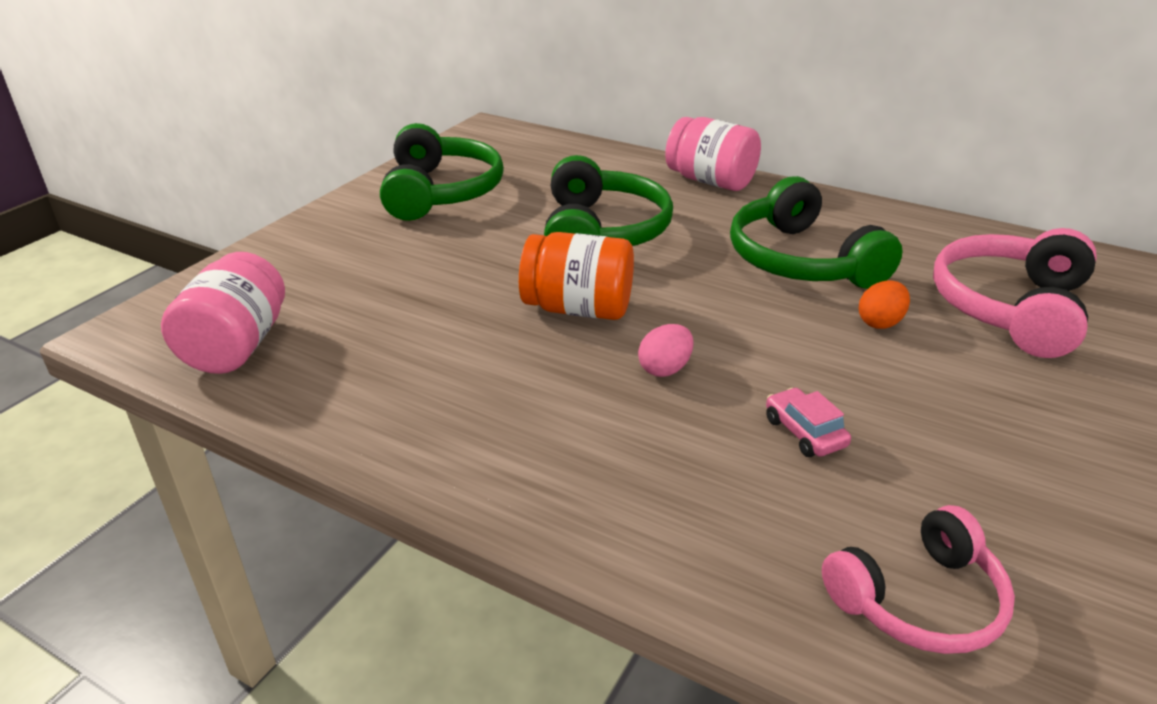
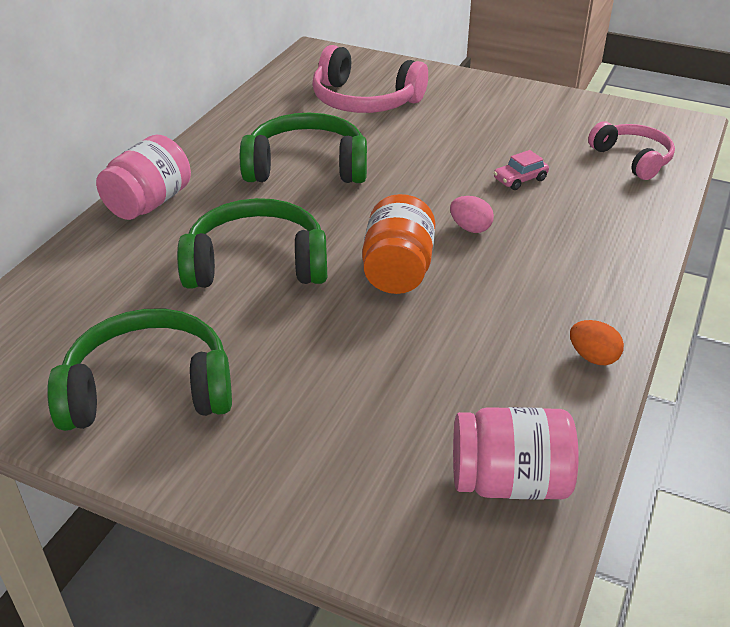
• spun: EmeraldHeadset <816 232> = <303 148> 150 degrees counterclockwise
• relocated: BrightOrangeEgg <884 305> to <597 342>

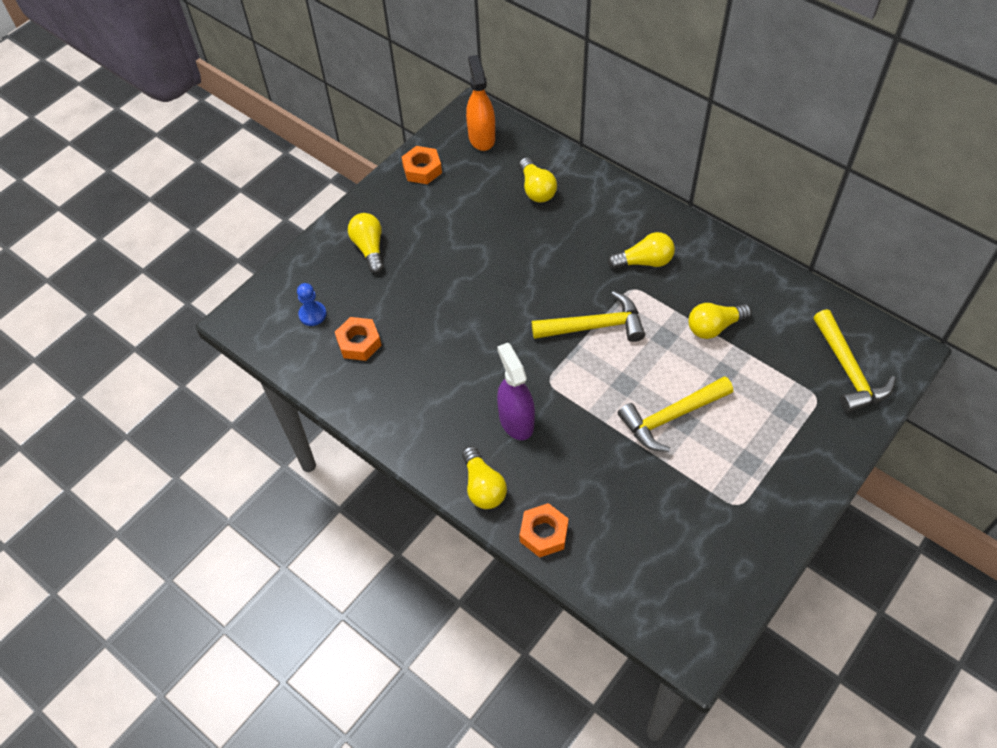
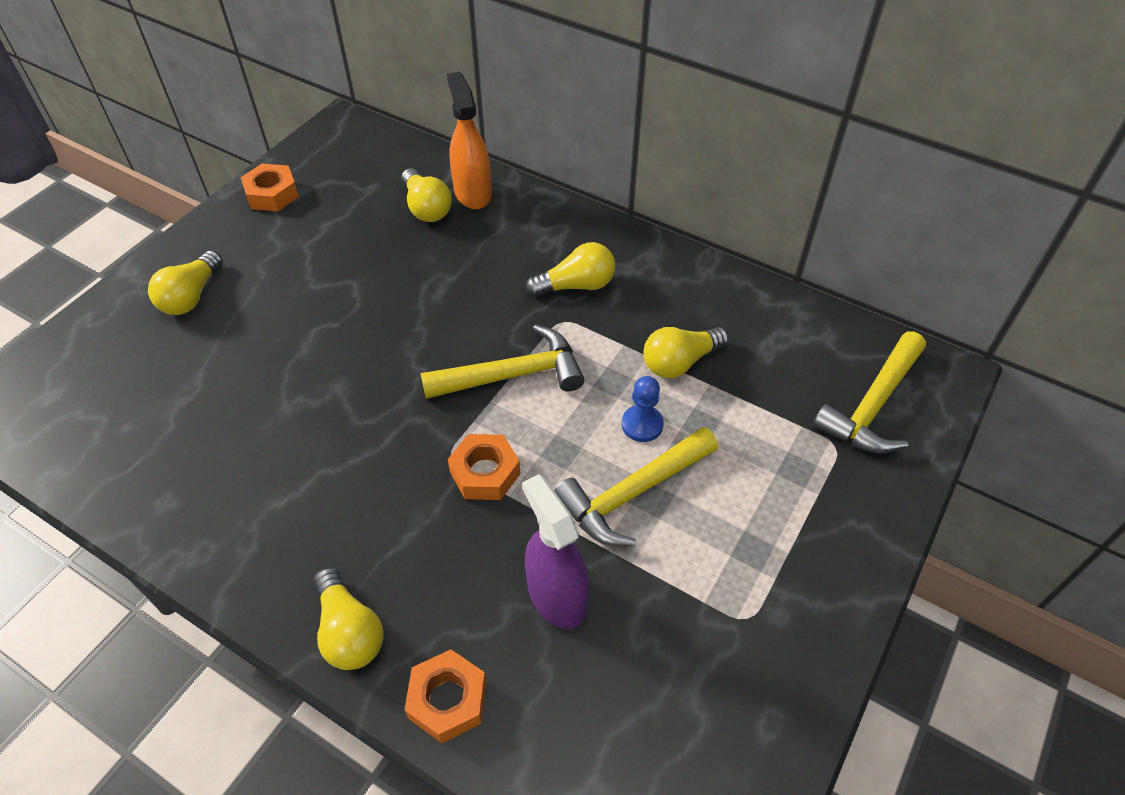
• spun: YellowLightbulb <366 243> = <185 283> 135 degrees counterclockwise
• relocated: BrightOrangeSprayBottle <480 103> to <469 140>
• relocated: BrightOrangeHexagonNut <358 339> to <484 467>
• relocated: RoyalPurpleSprayBottle <516 391> to <556 551>
• relocated: BluePawn <312 304> to <643 409>
• spun: YellowCarpenter'sHammer <854 361> = <869 392> 60 degrees clockwise

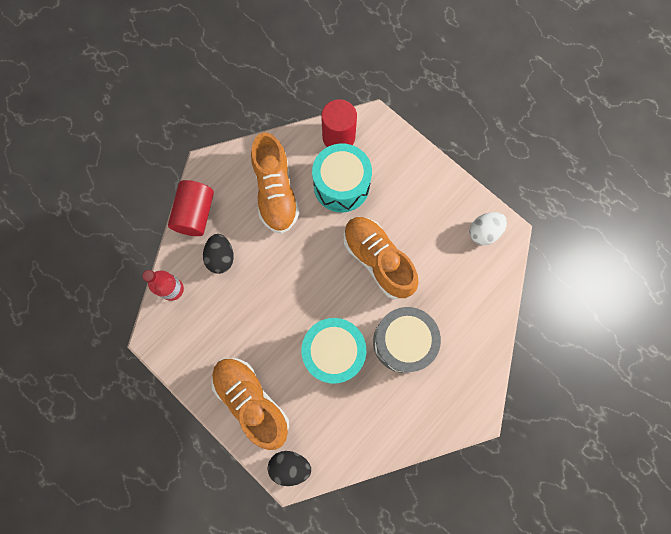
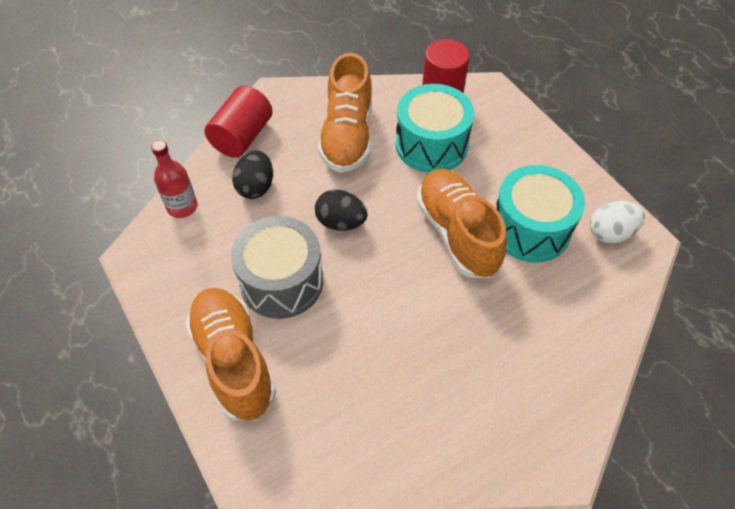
• relocated: GreySnareDrum <407 340> to <277 267>
• relocated: BlackEgg <289 468> to <341 210>
• relocated: TealSnareDrum <334 351> to <540 214>

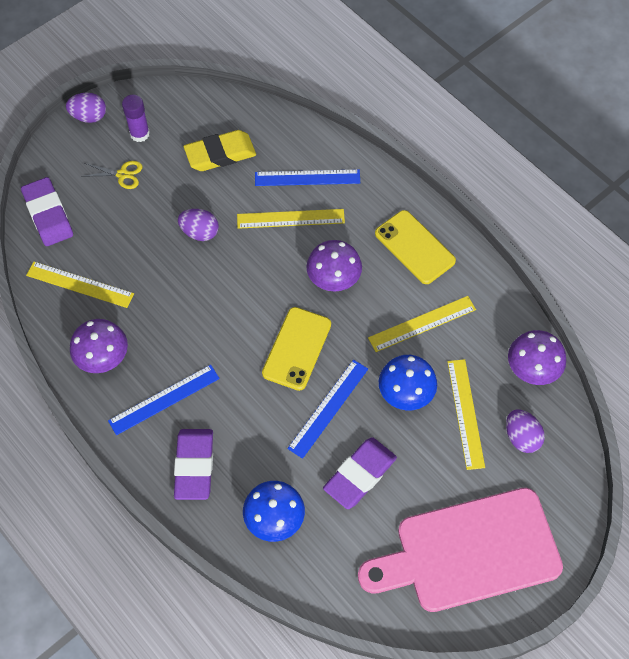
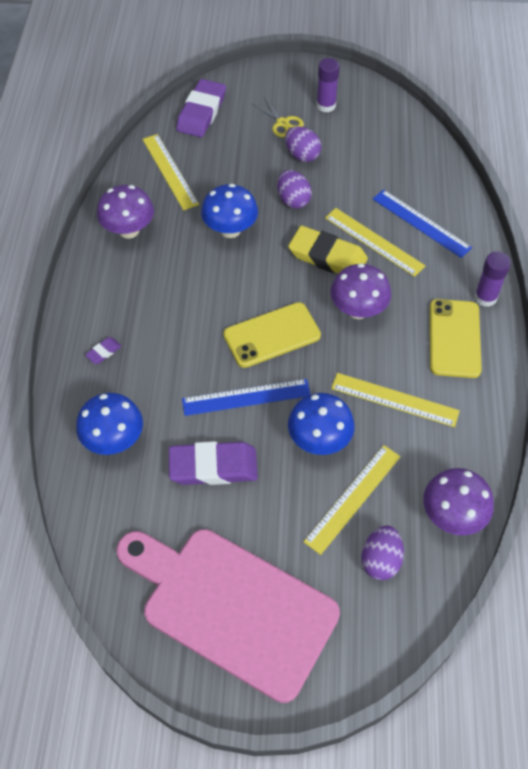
• size: RoyalPurplePencilEraser <193 464> = <103 350> x0.44
• appeared: BlueFungus <229 211>
• relocated: RoyalPurpleEgg <86 107> to <303 144>
• relocated: YellowPencilEraser <220 150> to <328 250>
• appeared: RoyalPurpleGlueStick <492 279>
• missing: BlueRuler <164 400>

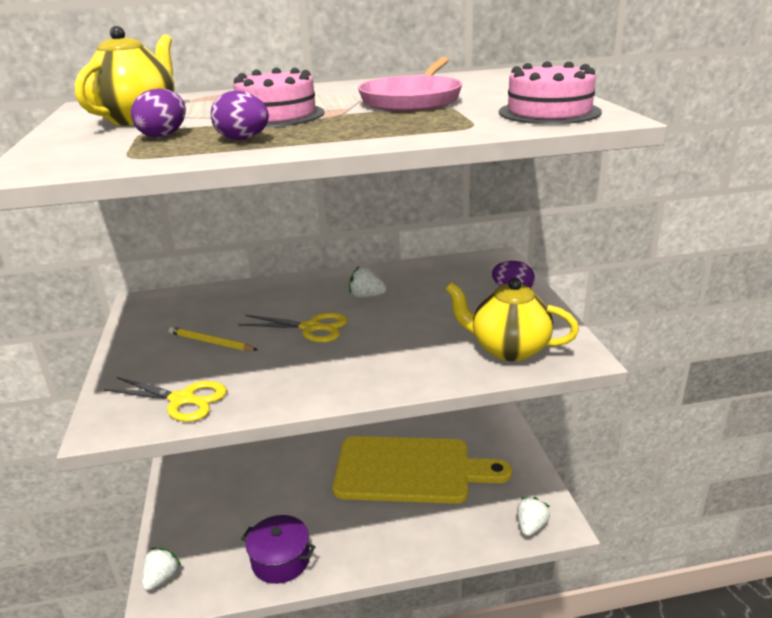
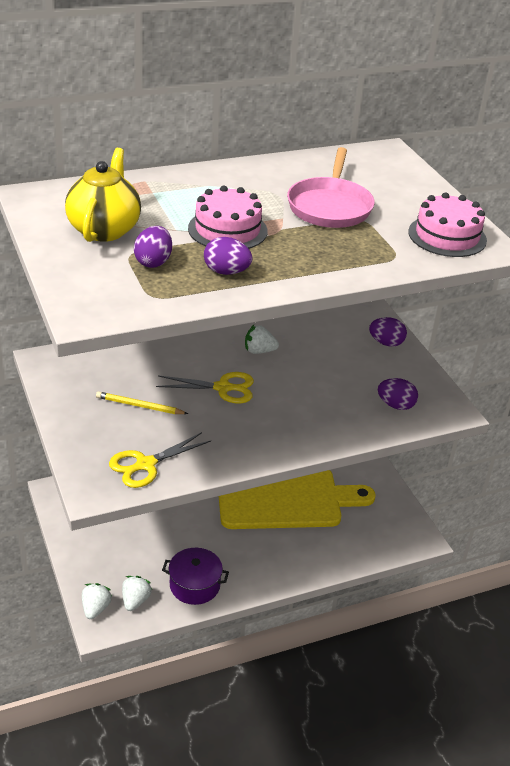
• spun: YellowScissors <165 399> = <160 460> 135 degrees clockwise
• relocated: SnowWhiteStrawberry <533 516> to <137 593>
• exchanged: YellowTeapot <512 319> to RoyalPurpleEgg <398 394>

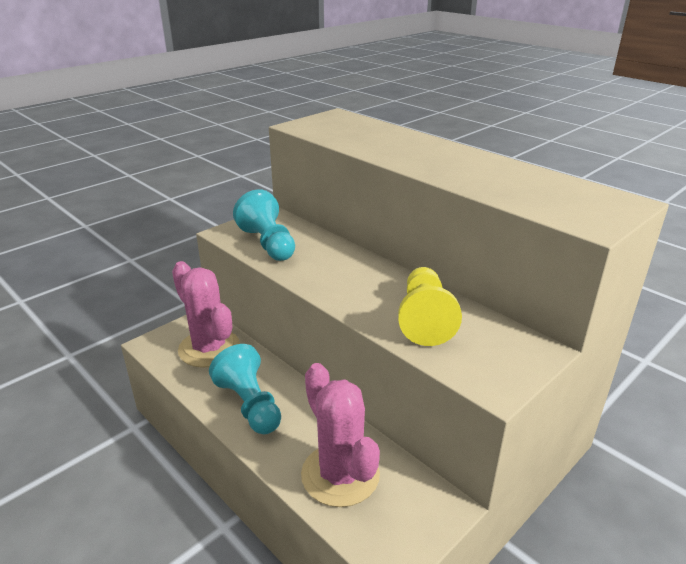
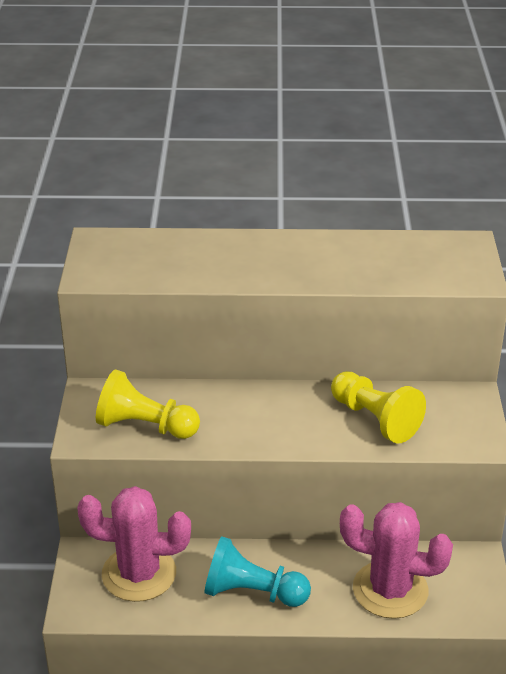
• colour: TealPawn <264 225> to YellowPawn <148 404>

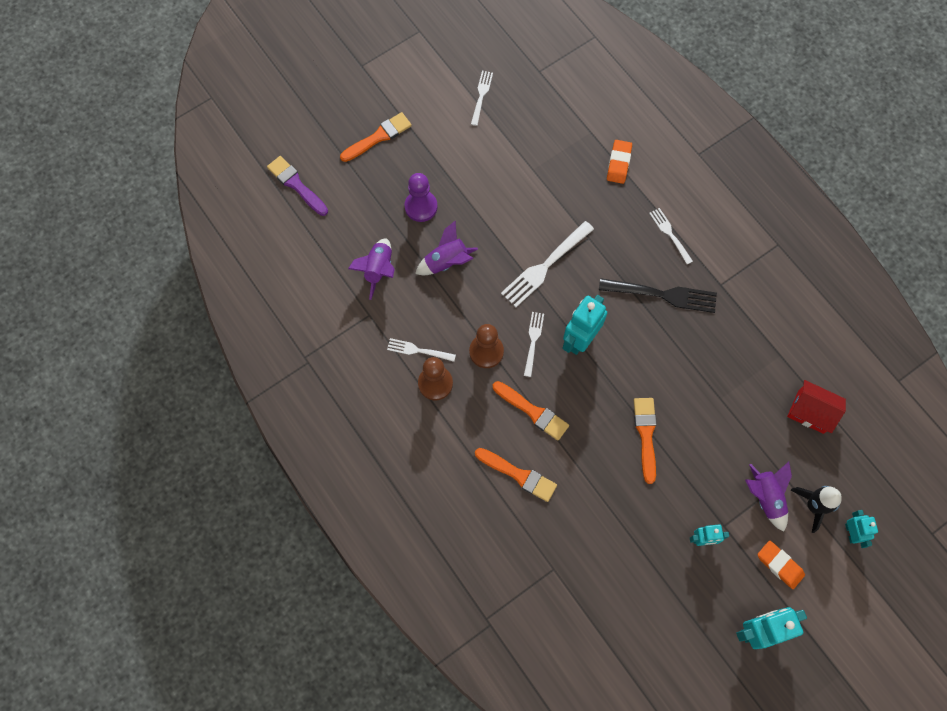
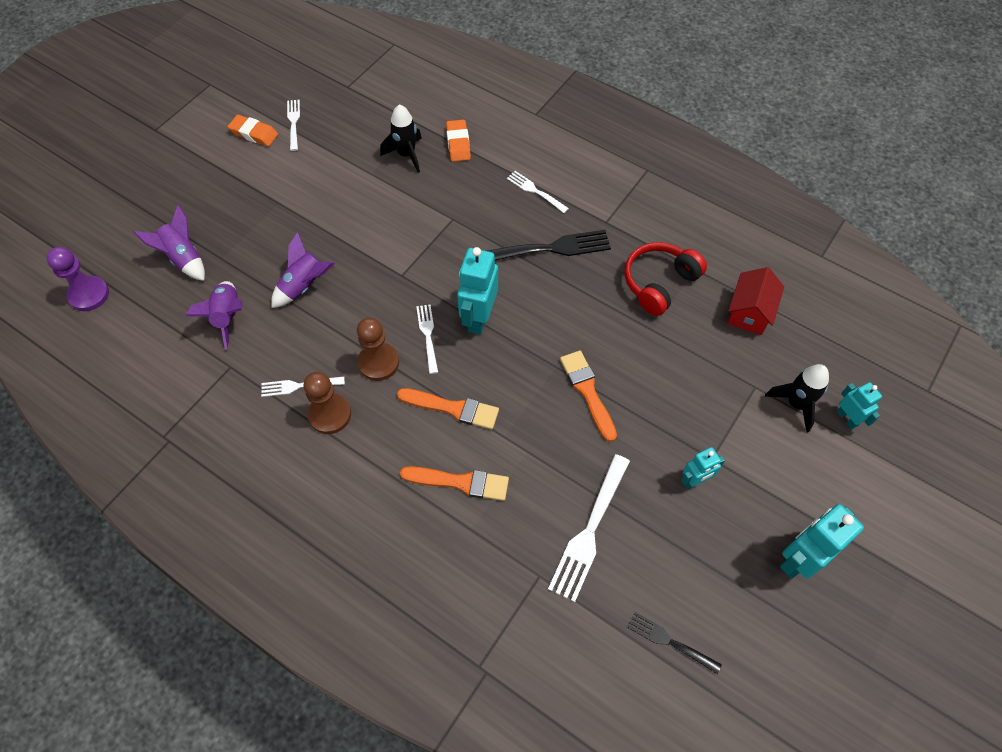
• relocated: RoyalPurplePawn <421 197> to <78 279>
• relocated: RoyalPurpleSpaceship <768 497> to <169 243>
• relocated: BrightOrangePencilEraser <781 564> to <253 130>
• appeared: BlackSpaceship <401 138>
• relocated: SnowWhiteTableFork <547 264> to <589 528>
• appeared: CrimsonHeadset <666 279>
• appeared: BlackTableFork <674 643>
• spun: CrimsonCottage <816 407> = <756 301> 75 degrees counterclockwise
• missing: RoyalPurplePaintbrush <297 186>
• missing: BrightOrangePaintbrush <376 137>

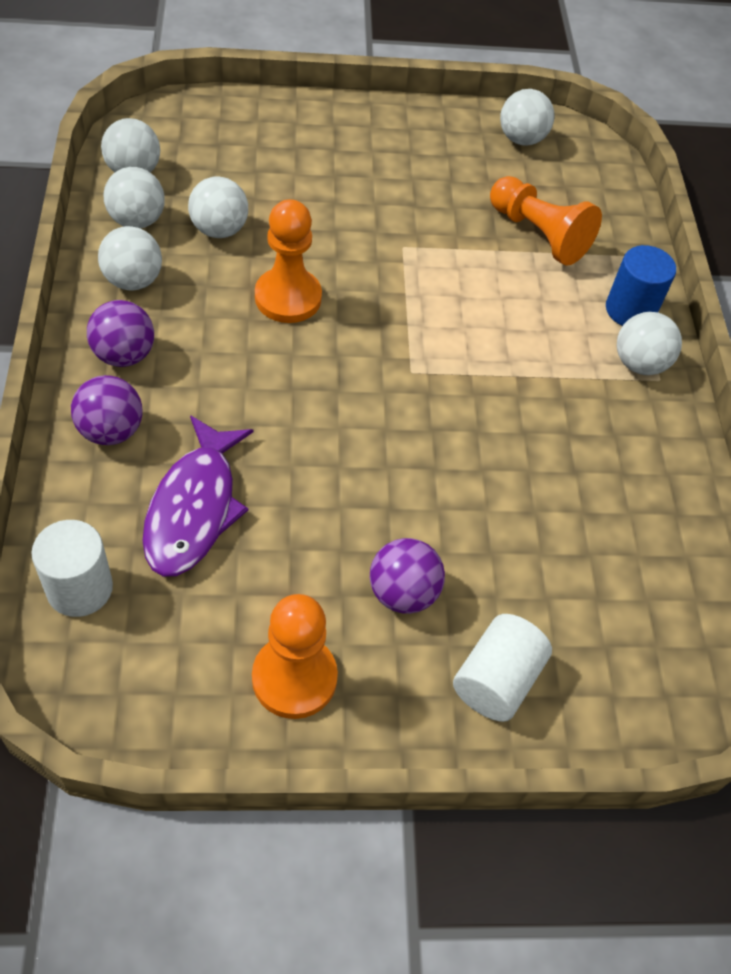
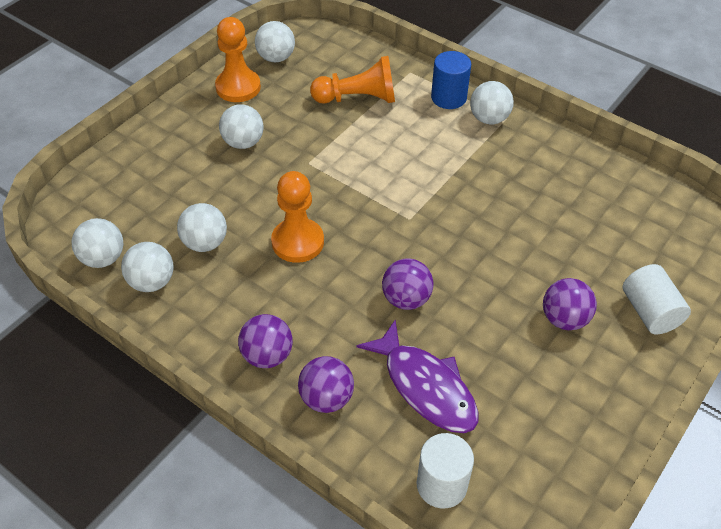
• relocated: BrightOrangePawn <295 656> to <238 59>
• relocated: SnowWhiteSphere <130 258> to <241 126>
• appeared: RoyalPurpleSphere <407 284>

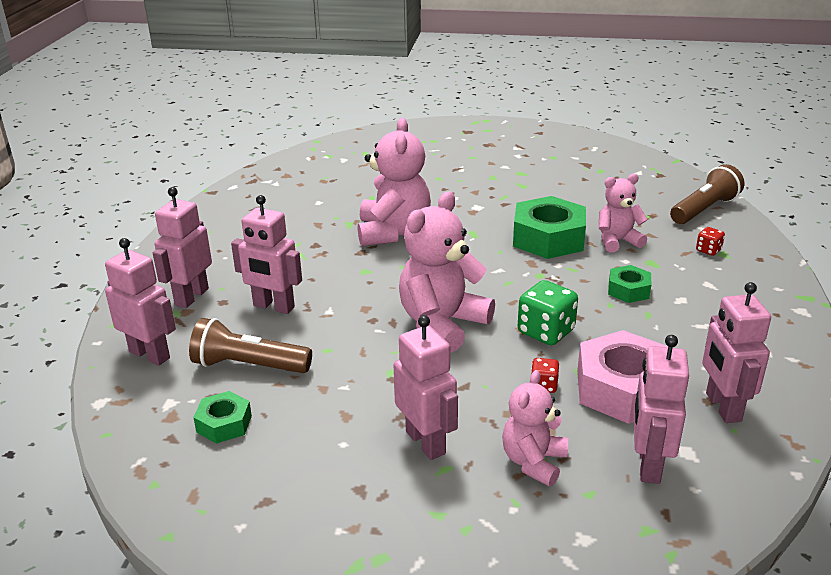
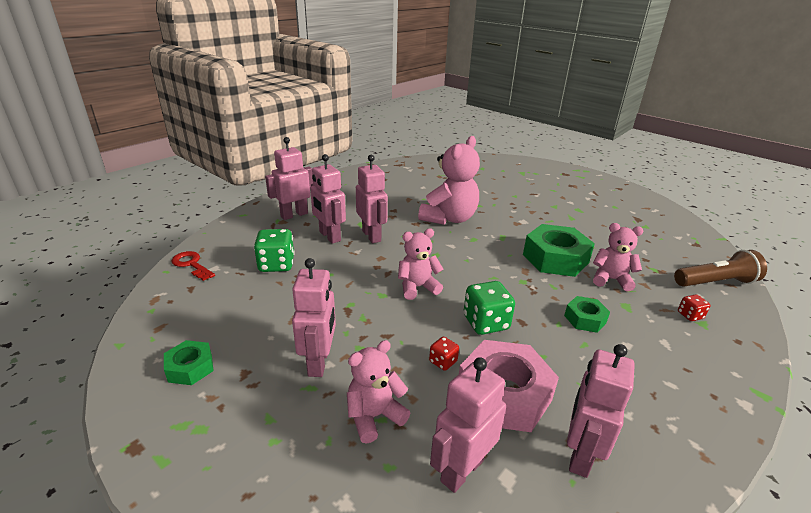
• relocated: EmeraldHexagonNut <222 417> to <189 362>
• appeared: CrimsonDoorKey <193 266>
• exchanged: RussetTorch <250 345> to EmeraldDice <274 250>
• relocated: RosePinkRobotFigure <140 302> to <372 199>
• size: RosePinkTeddy <447 272> = <421 264> x0.60

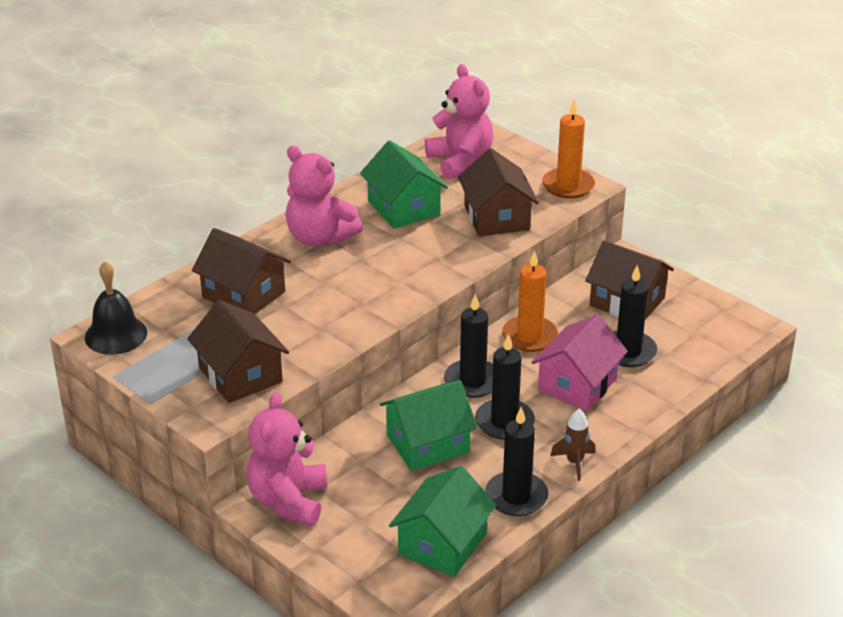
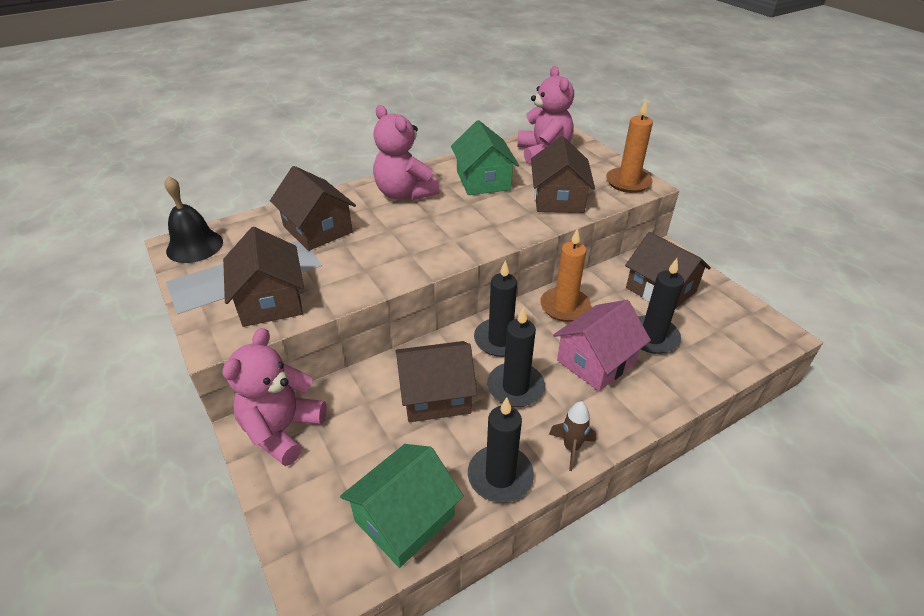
• colour: EmeraldCottage <428 425> to RussetCottage <436 381>

